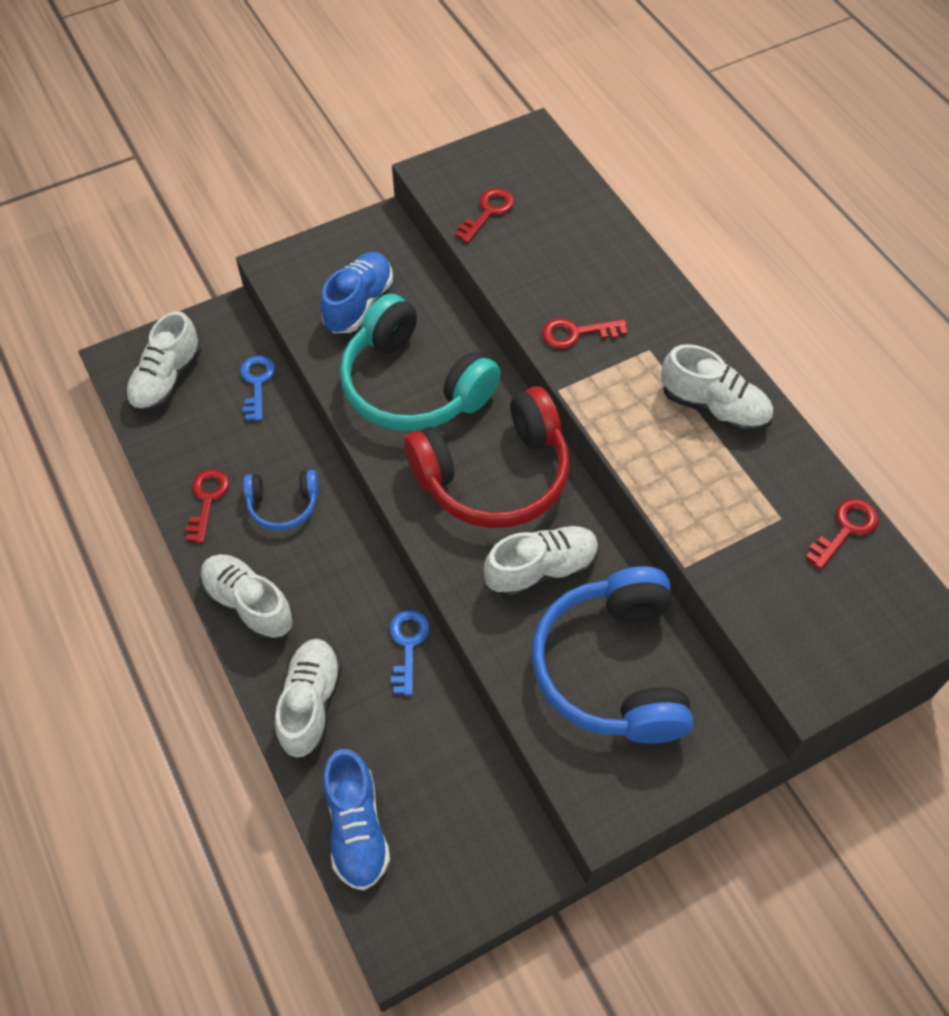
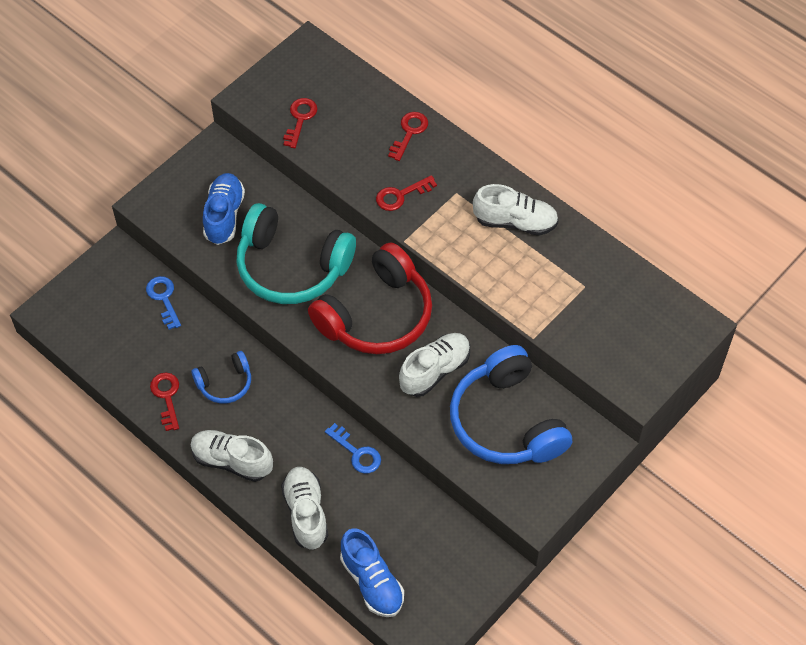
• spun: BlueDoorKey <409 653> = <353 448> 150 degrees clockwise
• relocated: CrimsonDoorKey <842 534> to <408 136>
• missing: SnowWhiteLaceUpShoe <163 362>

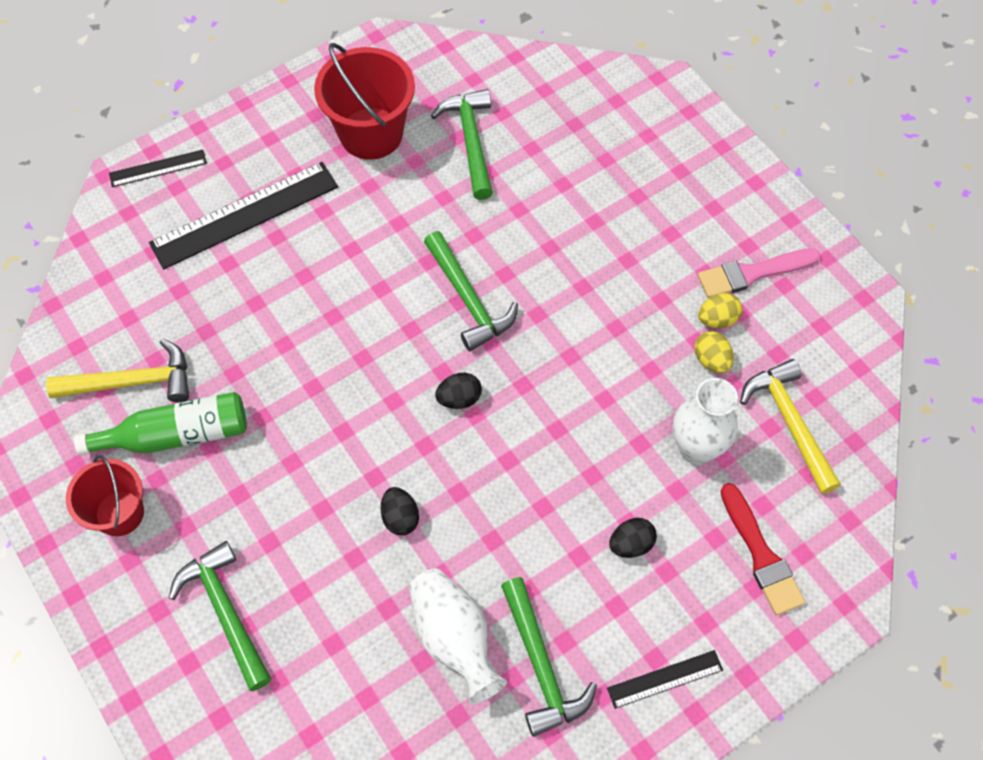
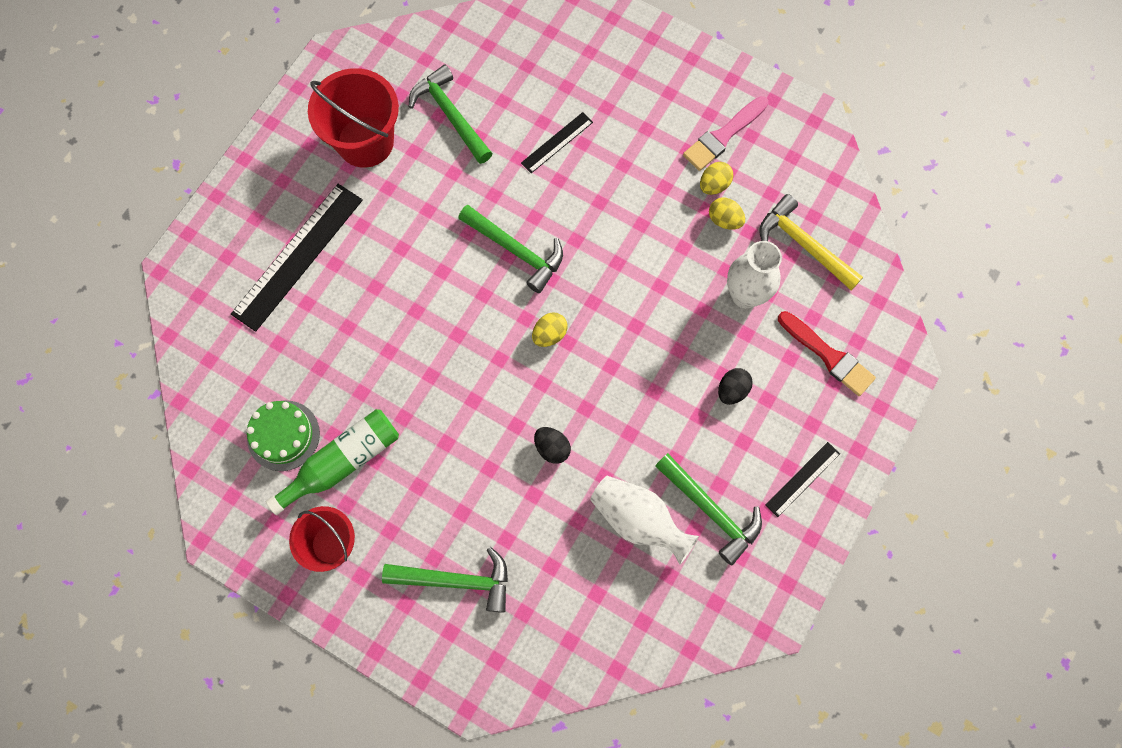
• exchanged: YellowCarpenter'sHammer <117 370> to EmeraldGateau <283 435>
• spun: EmeraldCarpenter'sHammer <220 616> = <445 580> 150 degrees clockwise
• relocated: BlackRuler <158 168> to <557 142>
• colour: BlackEgg <458 391> to YellowEgg <549 329>

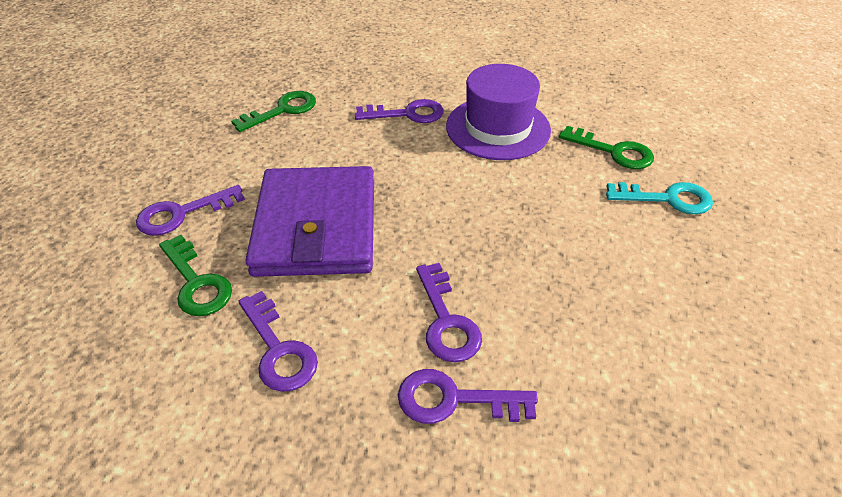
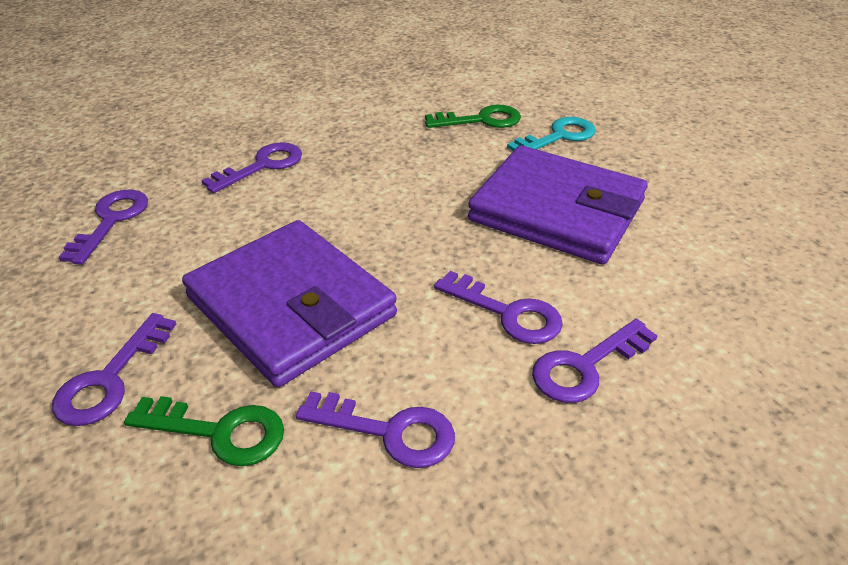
• colour: EmeraldDoorKey <273 111> to RoyalPurpleDoorKey <103 227>
• appeared: RoyalPurpleCardWallet <558 205>
• missing: RoyalPurpleHat <498 112>

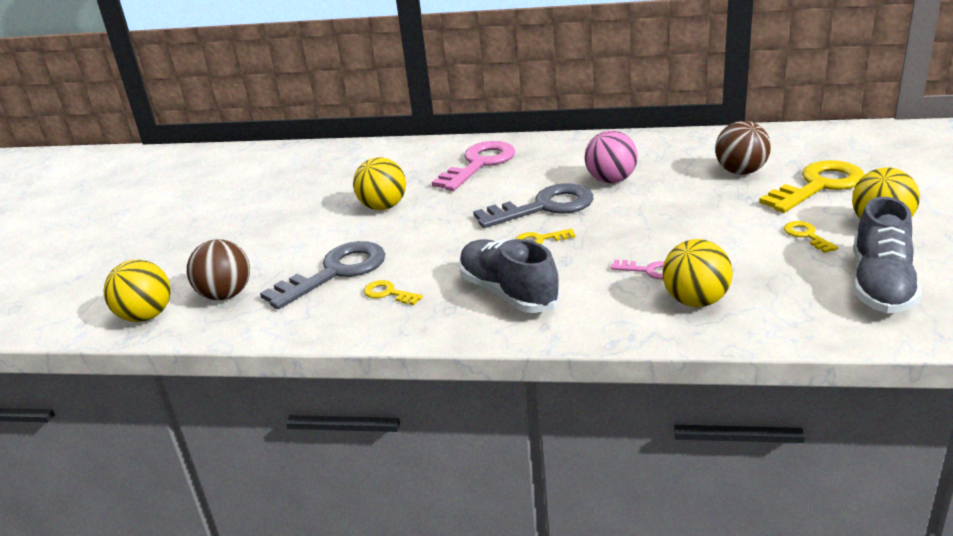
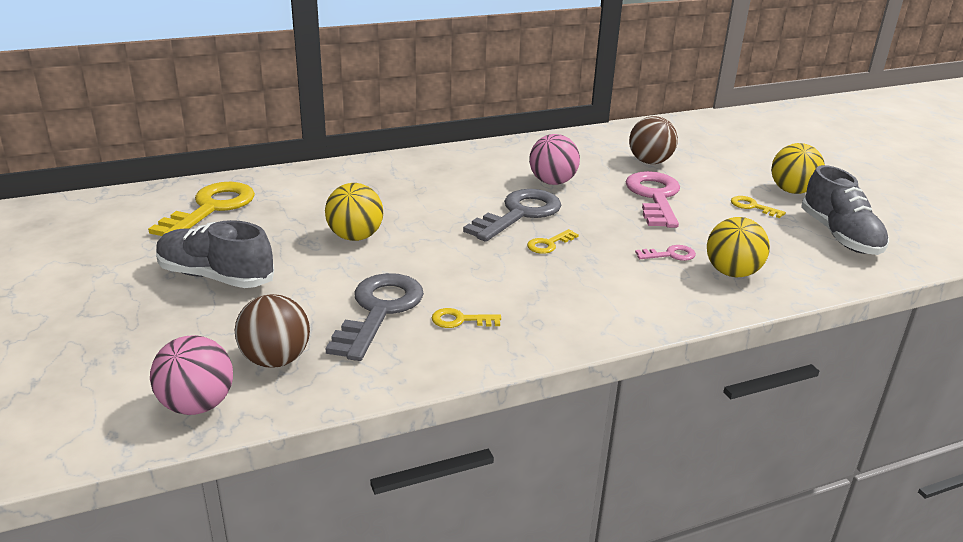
• relocated: YellowDoorKey <812 186> to <201 209>
• colour: YellowSphere <137 291> to RosePinkSphere <191 375>
• relocated: GreyLaceUpShoe <510 276> to <215 254>
• relocated: RosePinkDoorKey <473 166> to <653 199>

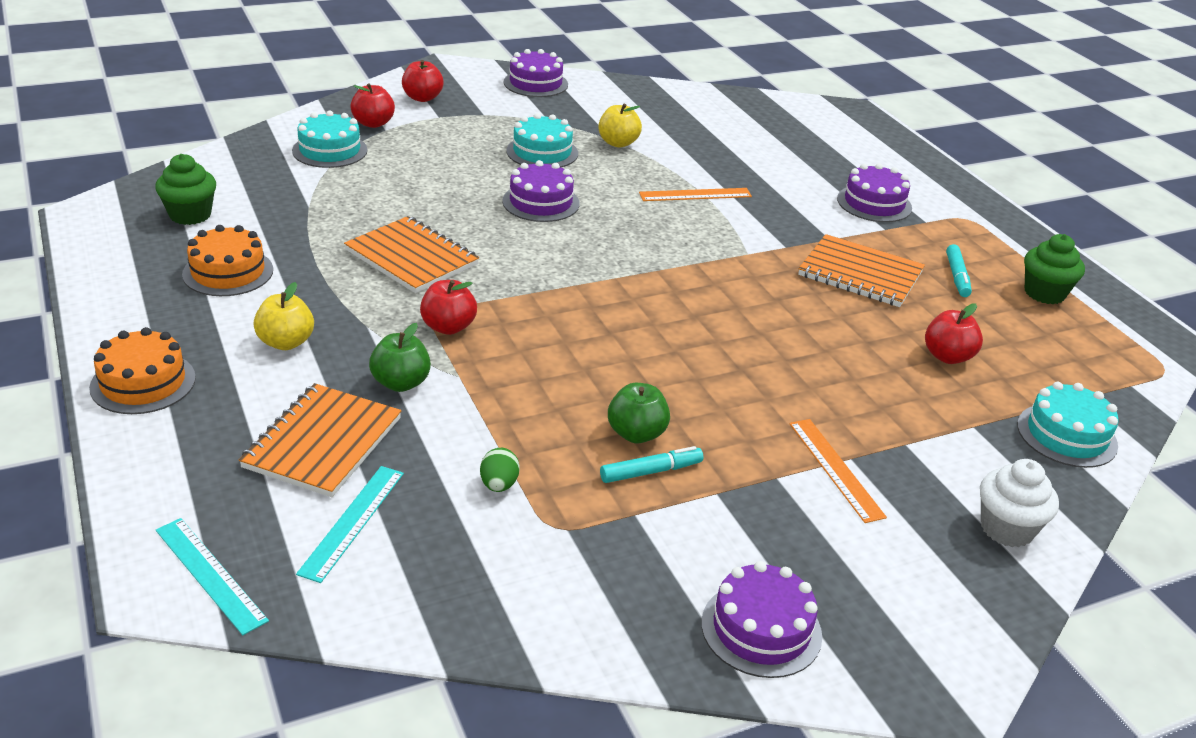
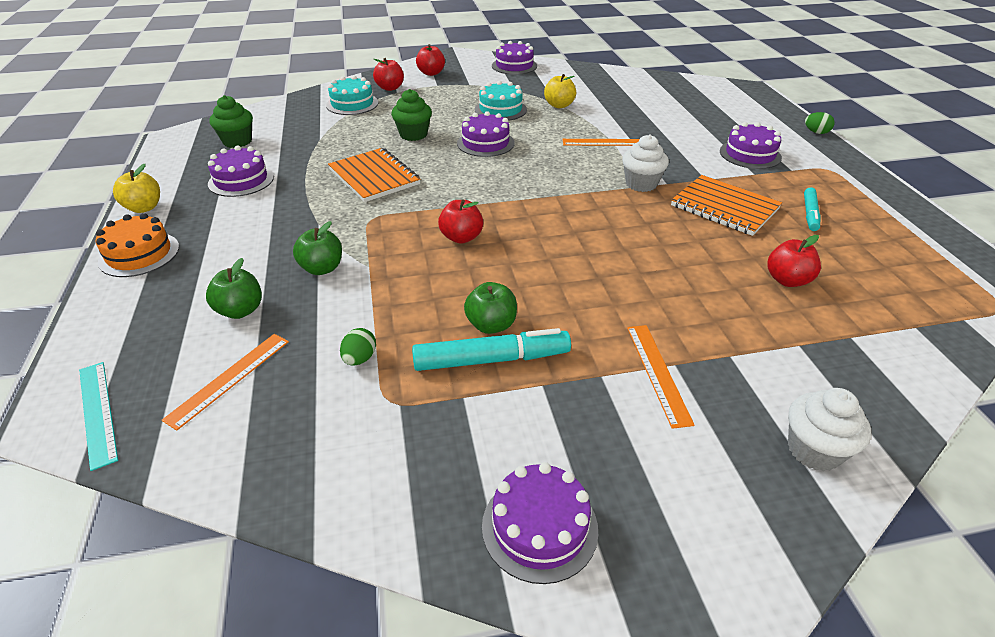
• relocated: YellowApple <283 316> to <136 188>
• colour: TealRuler <350 524> to BrightOrangeRuler <225 382>
• exchanged: BrightOrangeExerciseBook <320 440> to EmeraldApple <234 288>
• colour: BrightOrangeGateau <227 260> to RoyalPurpleGateau <241 171>
• relocated: EmeraldMuffin <1054 269> to <411 115>
• size: TealMarker <651 464> = <491 349> x1.69
• relocated: CrimsonApple <448 307> to <460 221>
• appeared: SnowWhiteMuffin <645 163>
• appeared: EmeraldEgg <820 123>
• missing: TealGateau <1068 425>

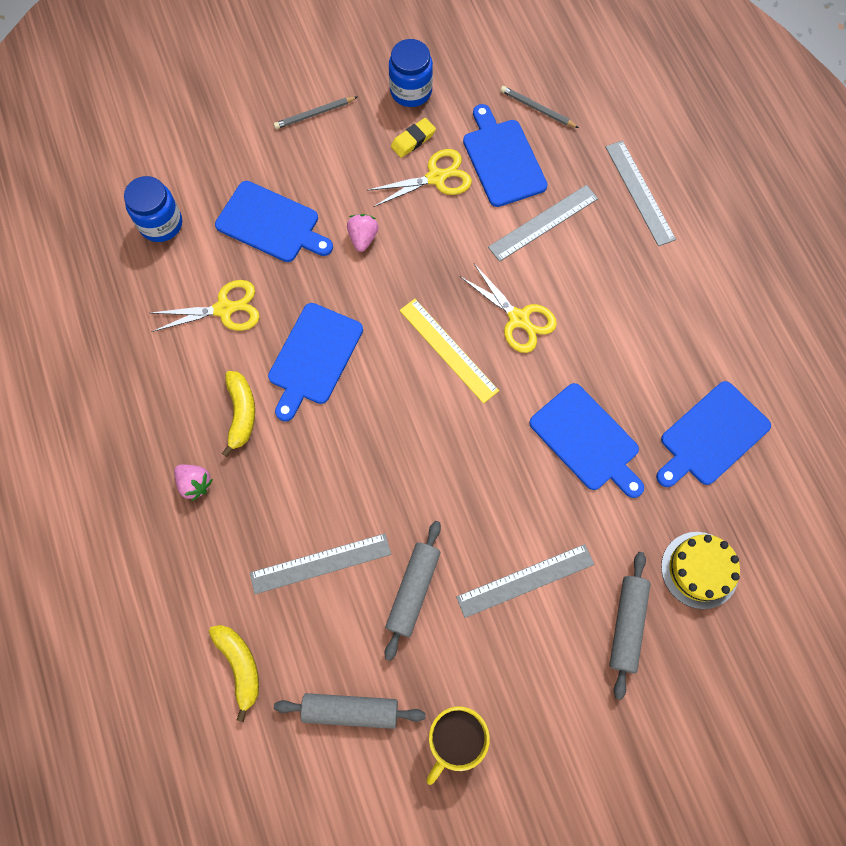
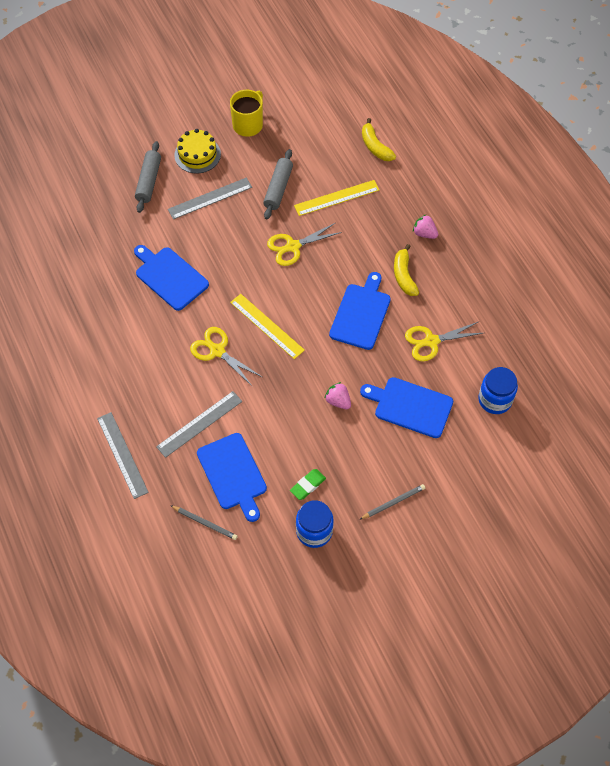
• relocated: YellowGateau <700 570> to <197 151>
• relocated: YellowScissors <419 178> to <304 244>
• colour: YellowPencilEraser <413 138> to EmeraldPencilEraser <308 484>
• colour: GreyRuler <320 563> to YellowRuler <336 198>
• spun: RosePinkStrawberry <363 233> = <337 395> 135 degrees clockwise
• missing: GreyPastryRoller <349 711>
• missing: BlueBreadBoard <713 434>

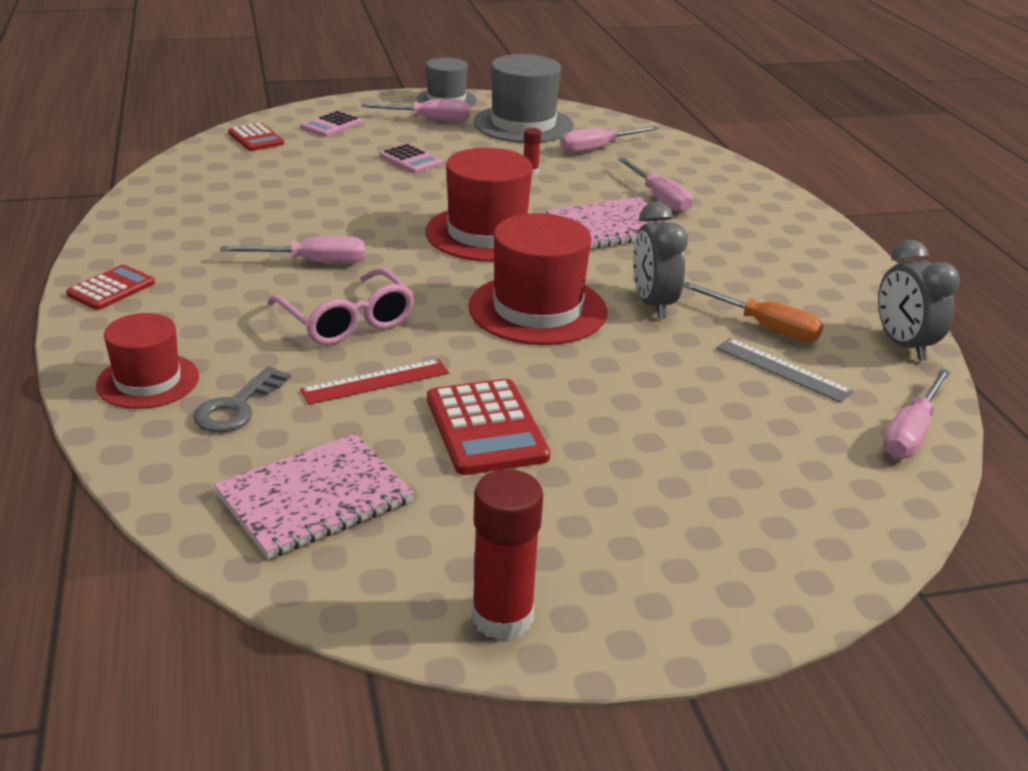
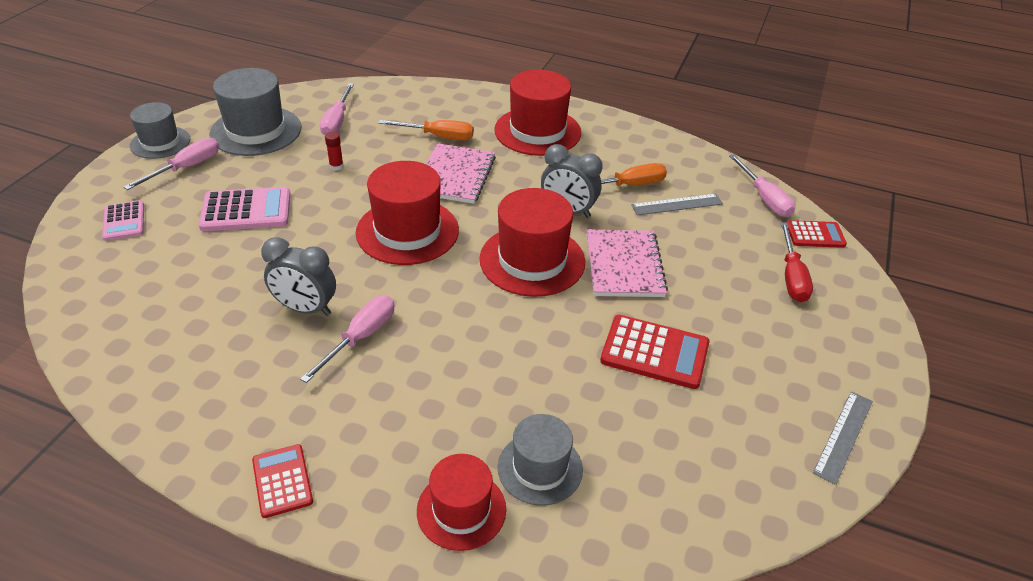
• size: RosePinkCalculator <411 158> = <245 209> x1.60
• relocated: GreyBedsideClock <919 300> to <298 276>
• colour: RosePinkFlatScrewdriver <655 185> to BrightOrangeFlatScrewdriver <426 130>
• appeared: CrimsonHat <537 113>
• exchanged: GreyDoorKey <242 399> to GreyHat <540 460>
• relocated: RosePinkExerciseBook <314 496> to <627 263>
• appeared: CrimsonFlatScrewdriver <797 262>
• relocated: CrimsonCalculator <256 137> to <817 234>
• exchanged: CrimsonGlueStick <507 554> to GreyRuler <843 438>
• missing: RosePinkEyeglasses <341 306>
• missing: CrimsonRuler <374 382>

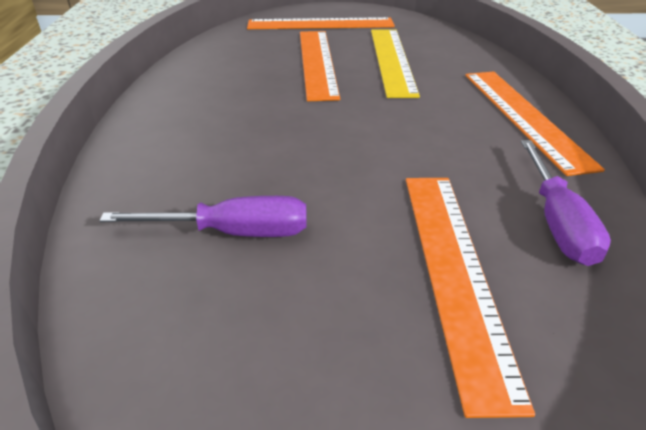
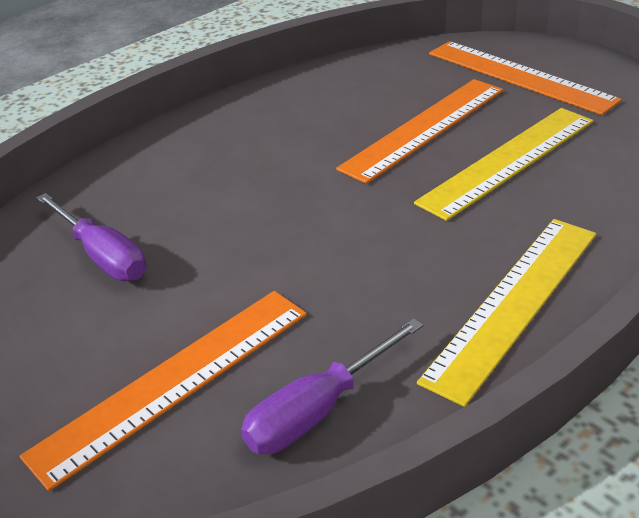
• colour: BrightOrangeRuler <535 123> to YellowRuler <506 313>

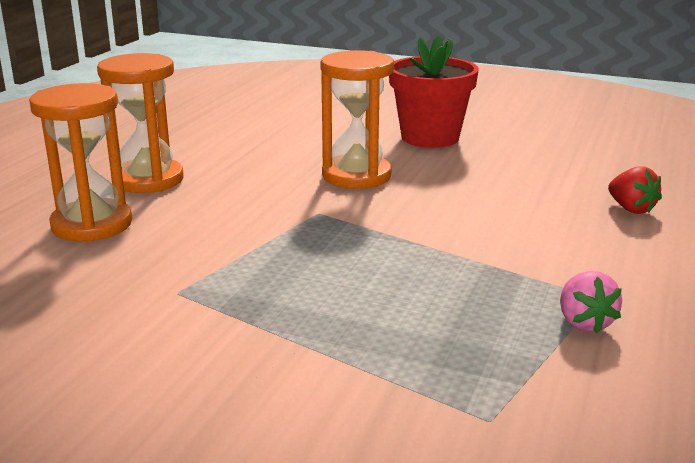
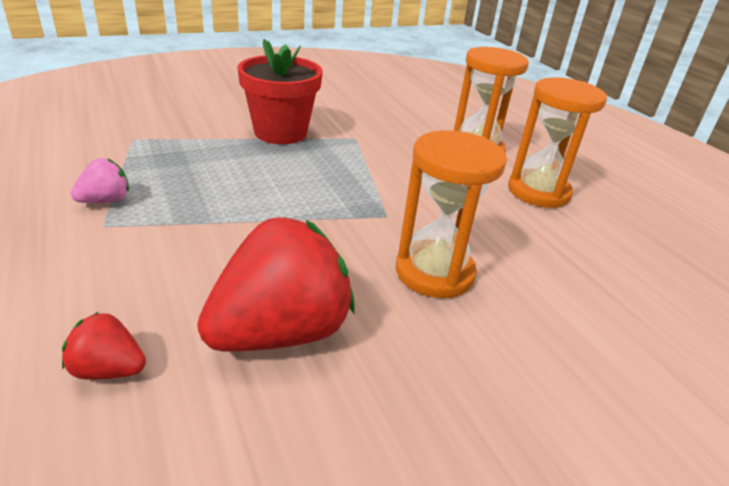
• spun: RosePinkStrawberry <591 302> = <100 180> 105 degrees clockwise
• appeared: CrimsonStrawberry <276 284>
• relocated: CrimsonPlantPot <434 92> to <280 91>

